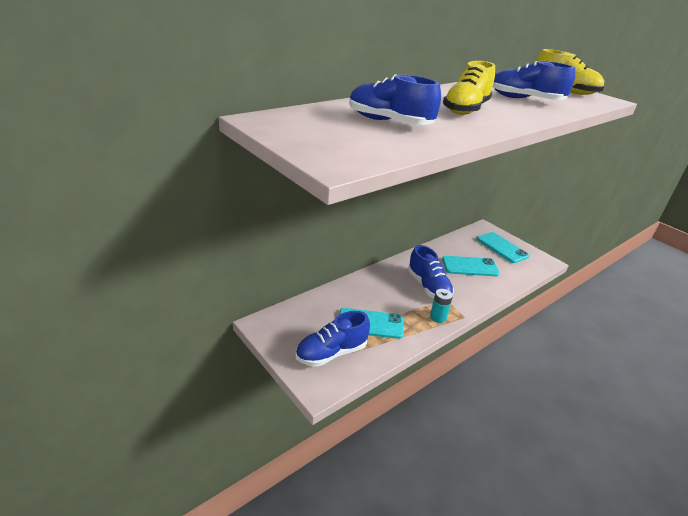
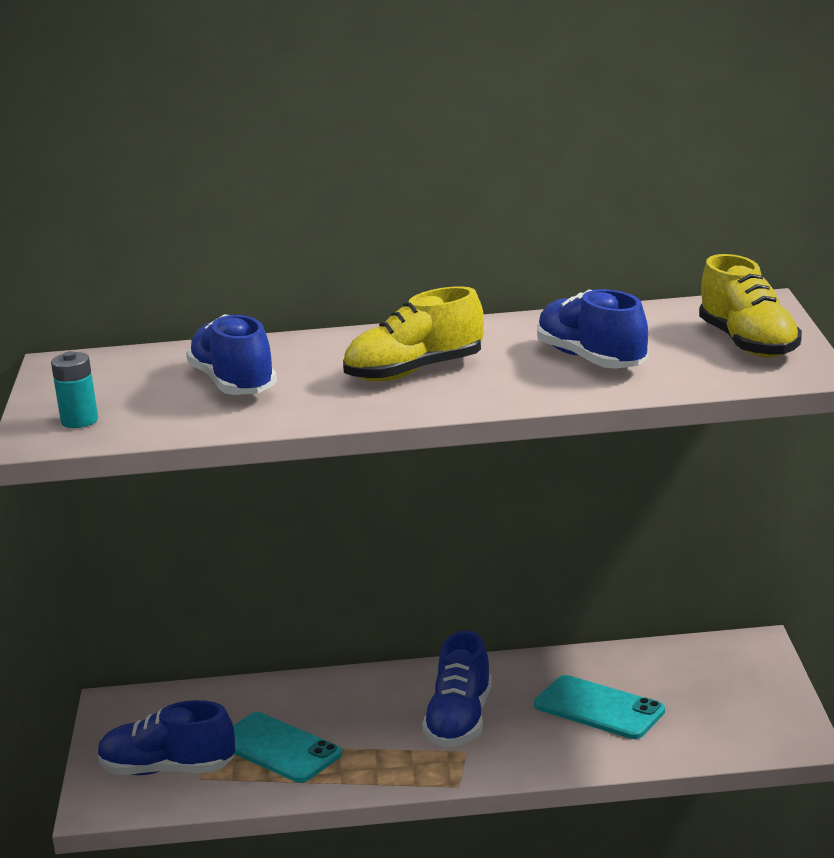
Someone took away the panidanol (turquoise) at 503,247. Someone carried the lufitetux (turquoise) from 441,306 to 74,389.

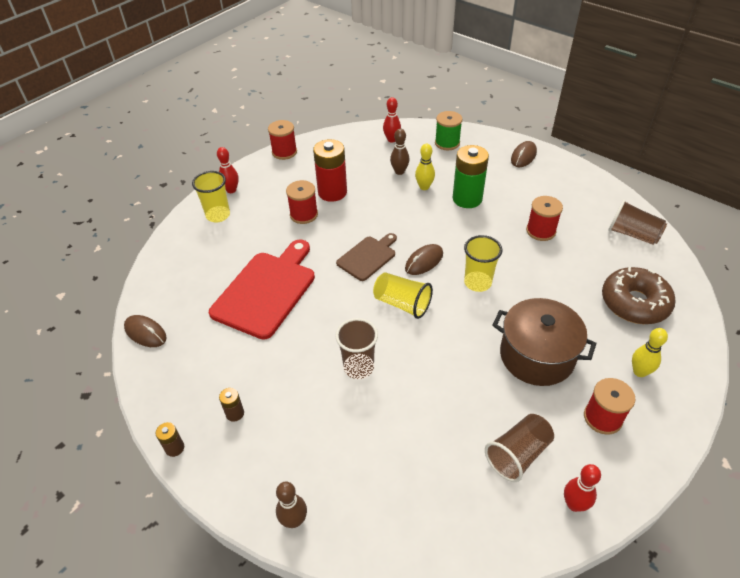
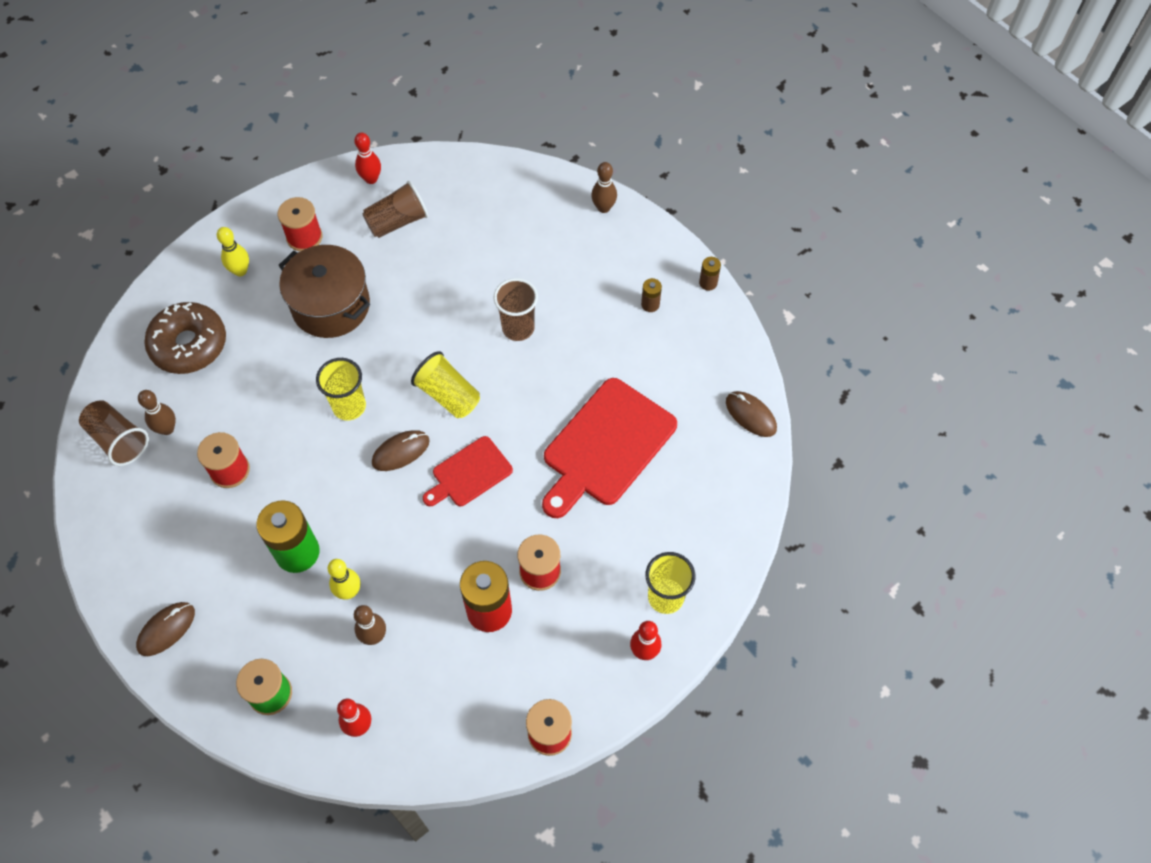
Someone put down the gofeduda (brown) at 157,412. Someone repainted the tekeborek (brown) at 366,257, which became the tekeborek (red) at 468,471.

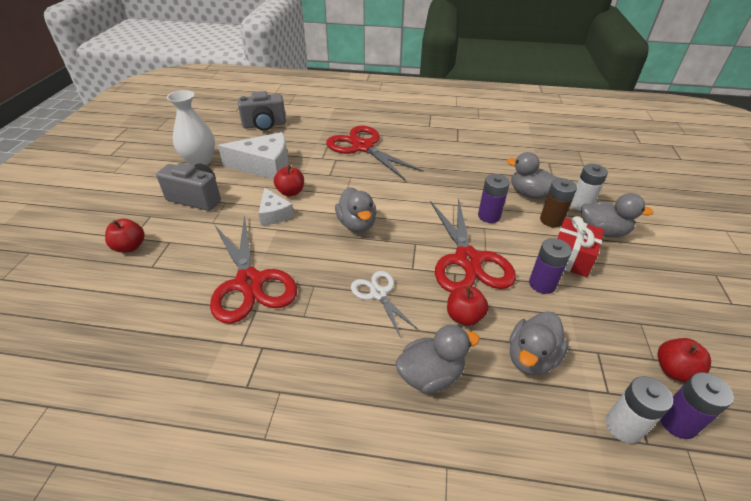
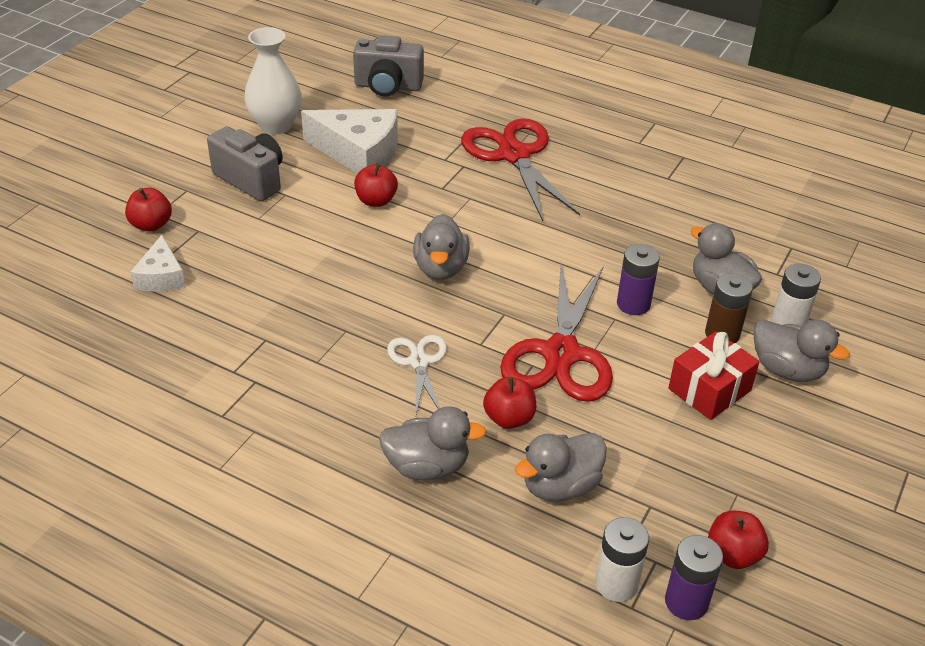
Someone took away the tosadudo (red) at 253,269. Someone took away the lufitetux (purple) at 550,266. Someone carried the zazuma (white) from 276,206 to 158,263.

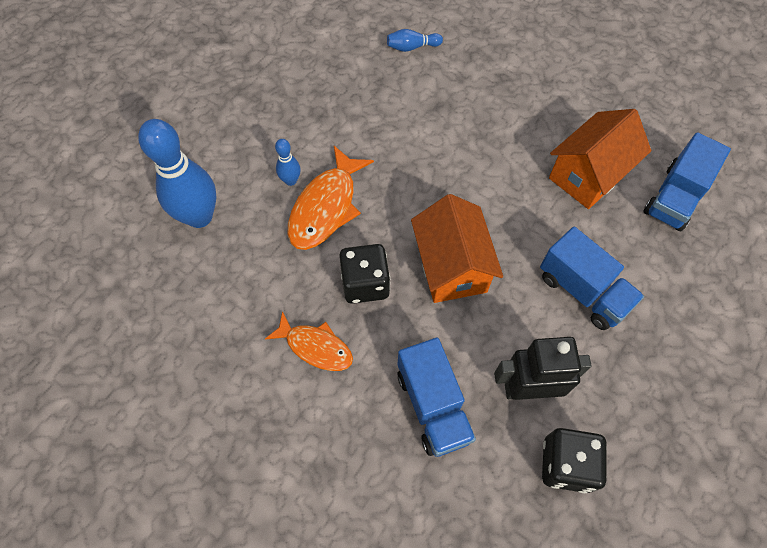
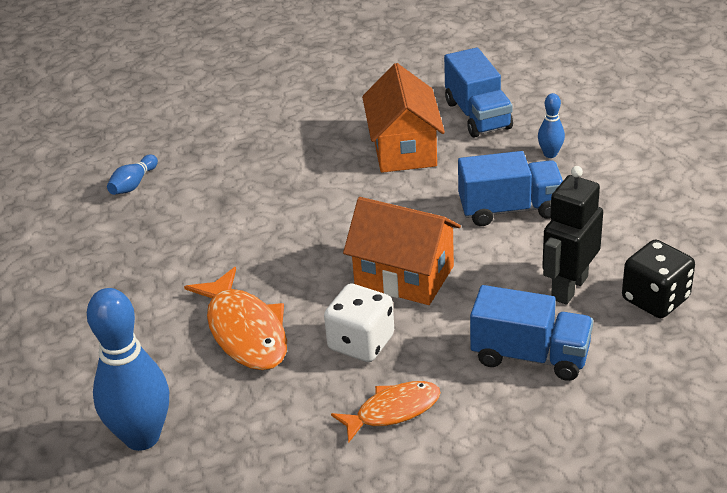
Someone carried the gofeduda (blue) from 288,162 to 551,125. Someone repainted the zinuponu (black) at 364,274, which became the zinuponu (white) at 359,322.

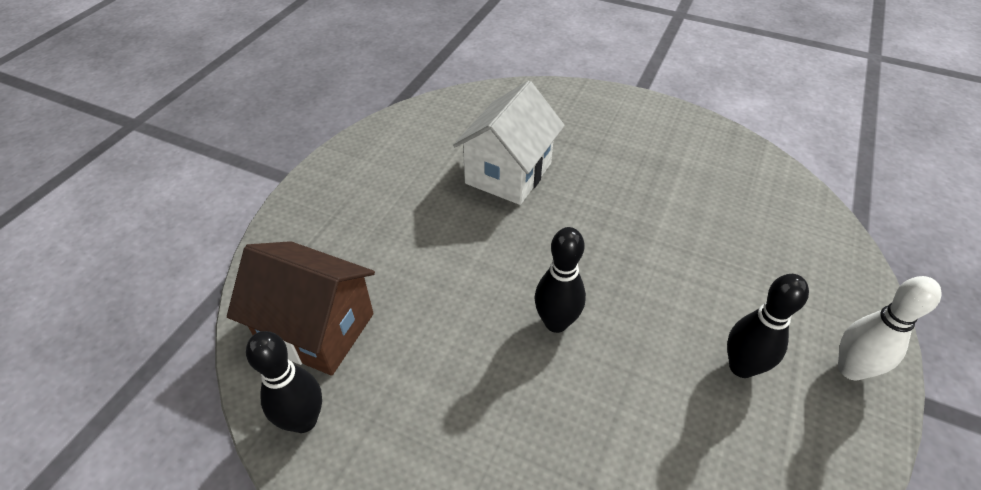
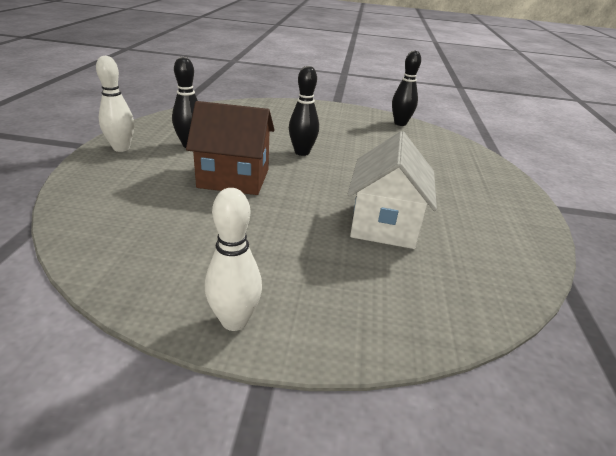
Someone put down the gofeduda (white) at 233,259. Someone carried the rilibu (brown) from 301,308 to 230,148.

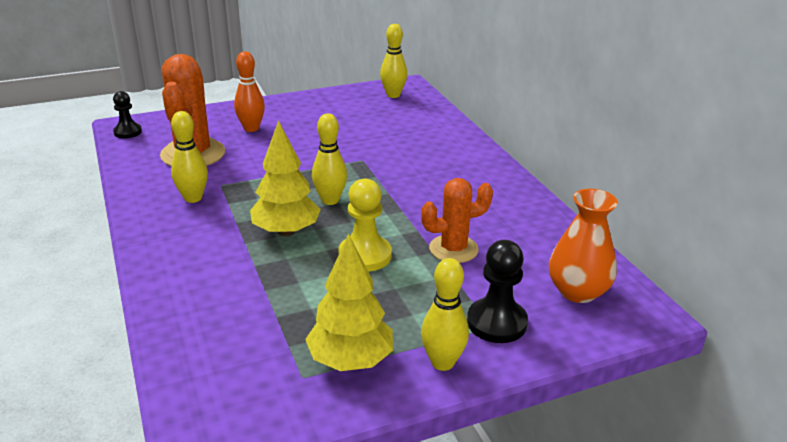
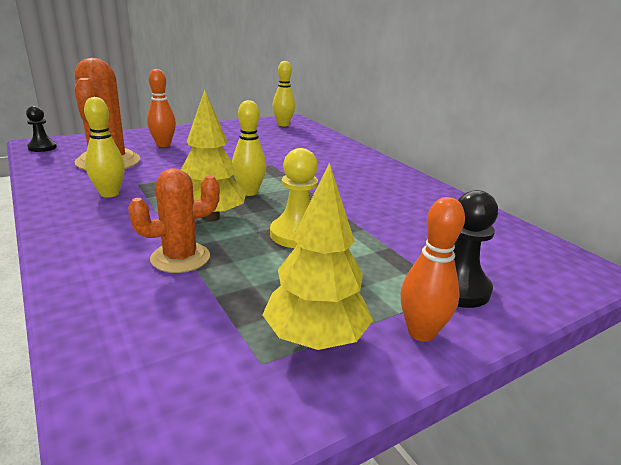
Someone took away the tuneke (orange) at 583,246. Someone carried the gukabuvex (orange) from 457,220 to 174,220. Someone repainted the gofeduda (yellow) at 445,314, which became the gofeduda (orange) at 433,269.

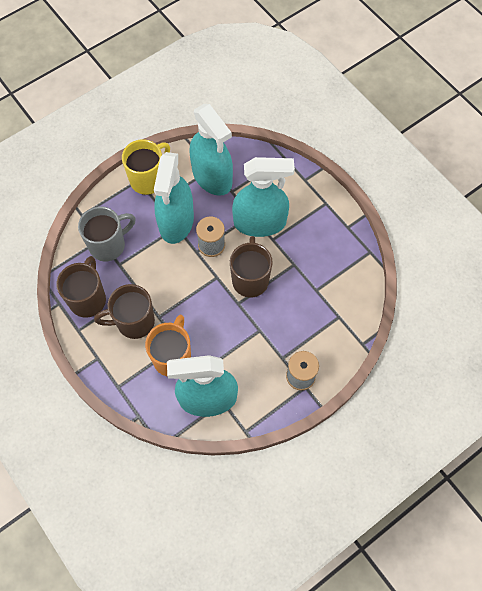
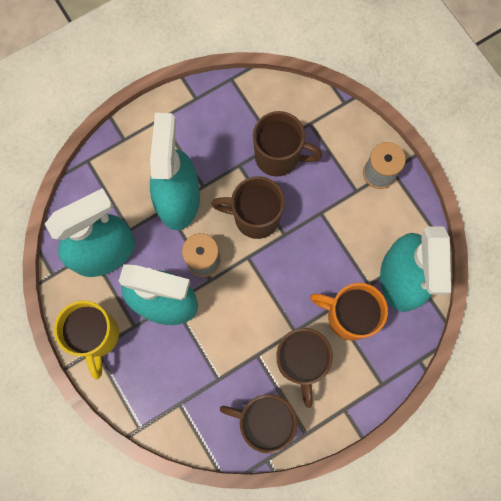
Someone took away the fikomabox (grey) at 107,233. Someone put down the fikomabox (brown) at 288,144. Someone rotated the fikomabox (yellow) at 146,167 by 150 degrees counterclockwise.

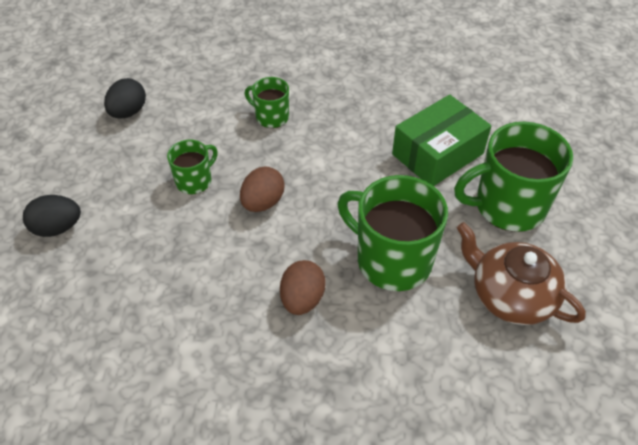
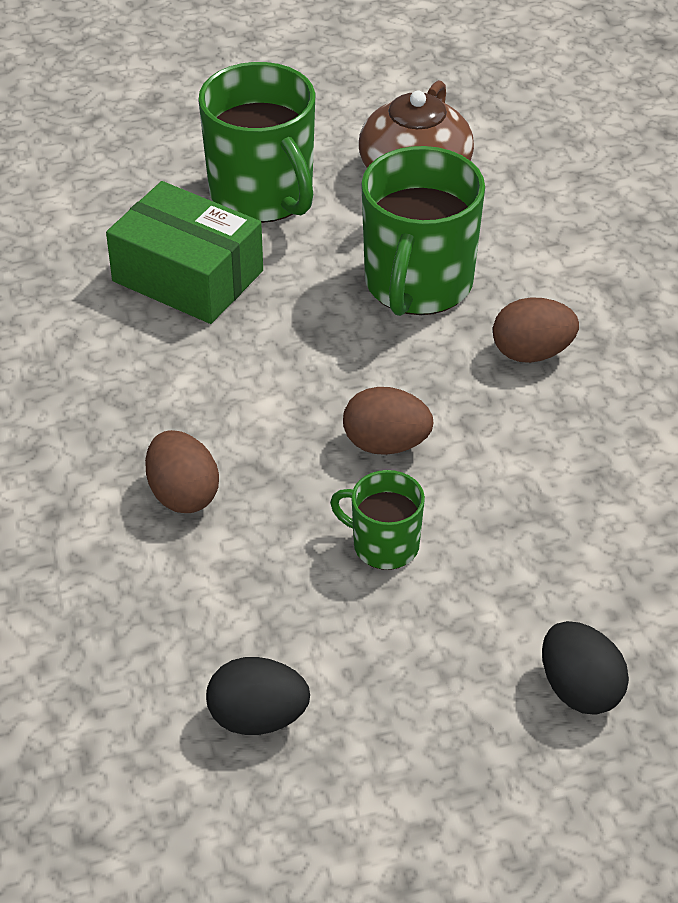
Someone swapped the fikomabox (green) at 267,102 for the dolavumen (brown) at 182,471.

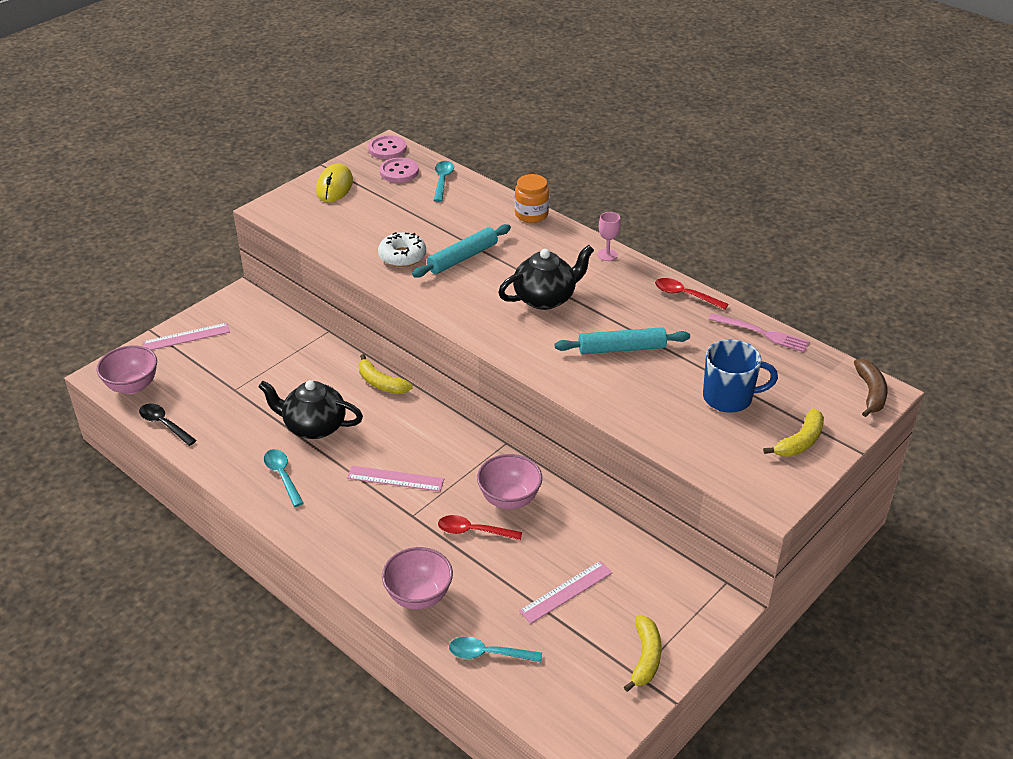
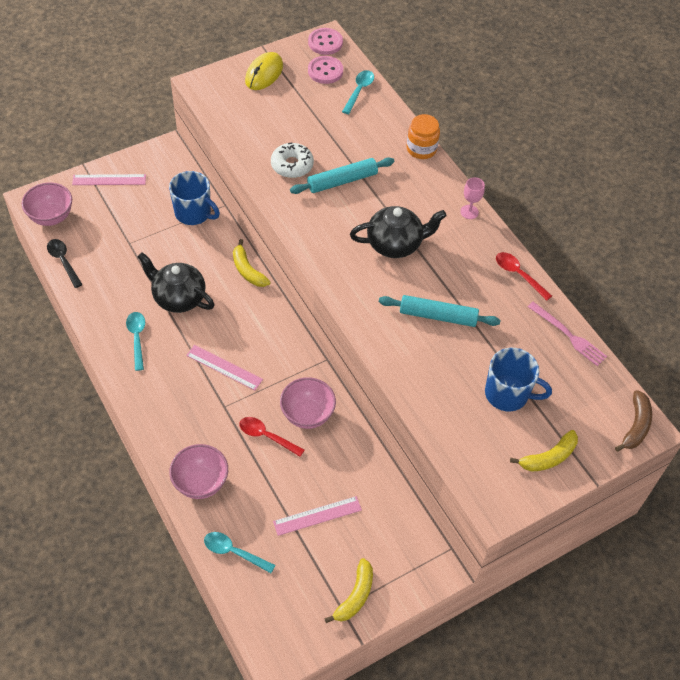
Someone put down the fikomabox (blue) at 194,198.

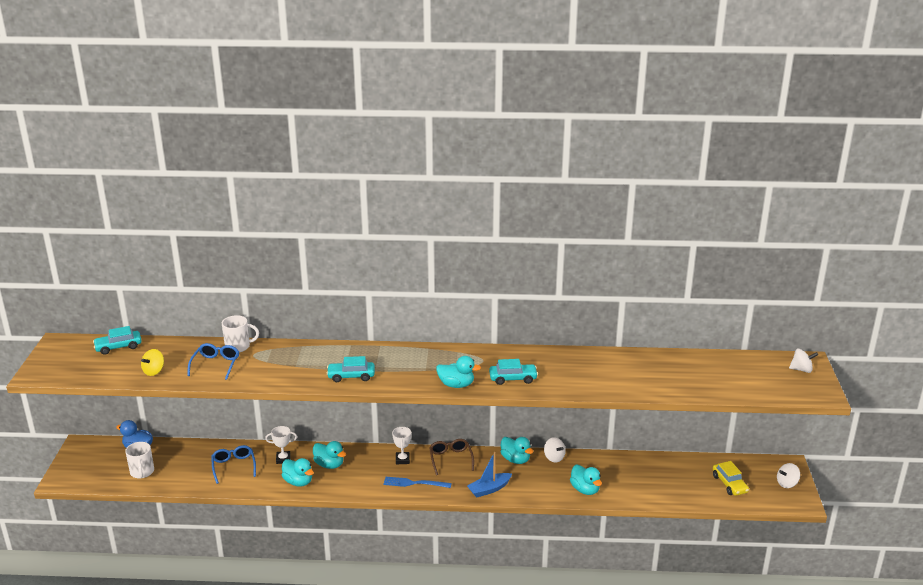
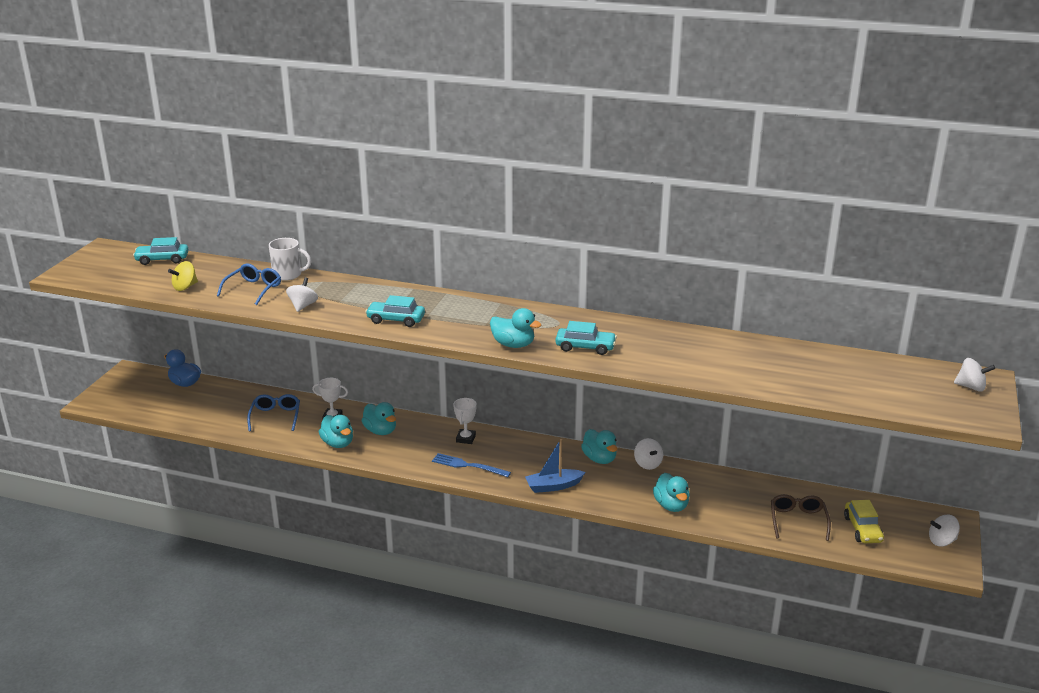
Someone took away the fikomabox (white) at 139,460. Someone put down the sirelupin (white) at 302,294. Someone carried the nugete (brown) from 451,457 to 801,517.

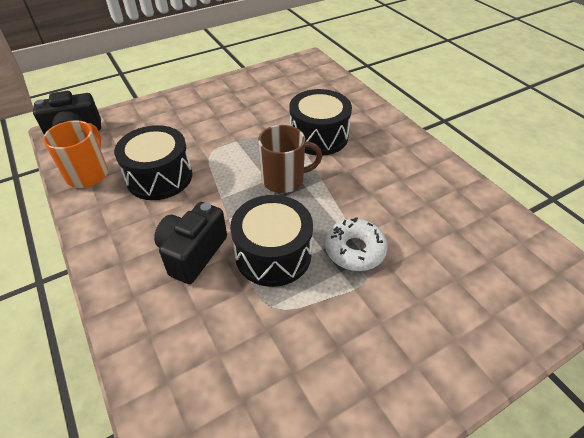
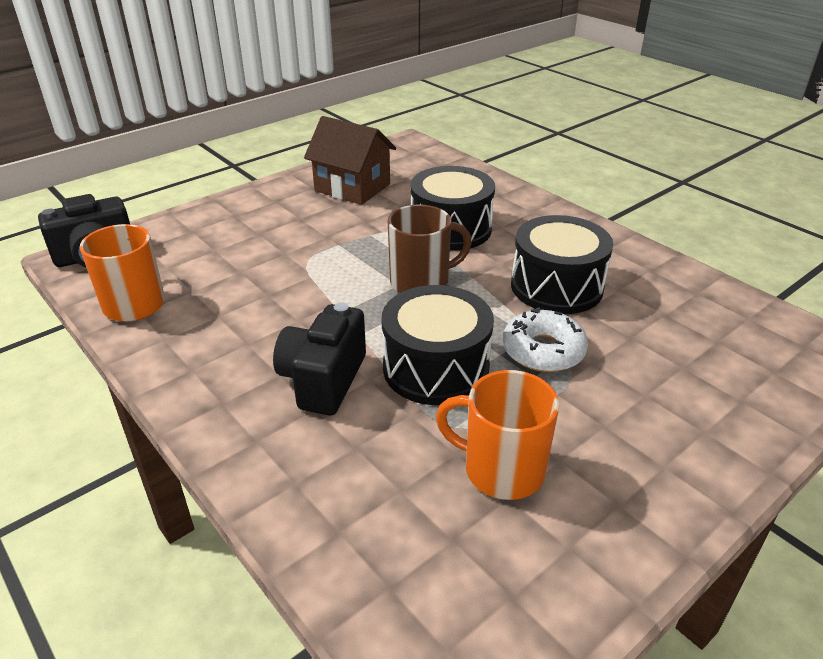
Someone put down the rilibu (brown) at 350,160. Someone put down the fikomabox (orange) at 497,435. Someone carried the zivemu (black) from 153,162 to 562,264.

